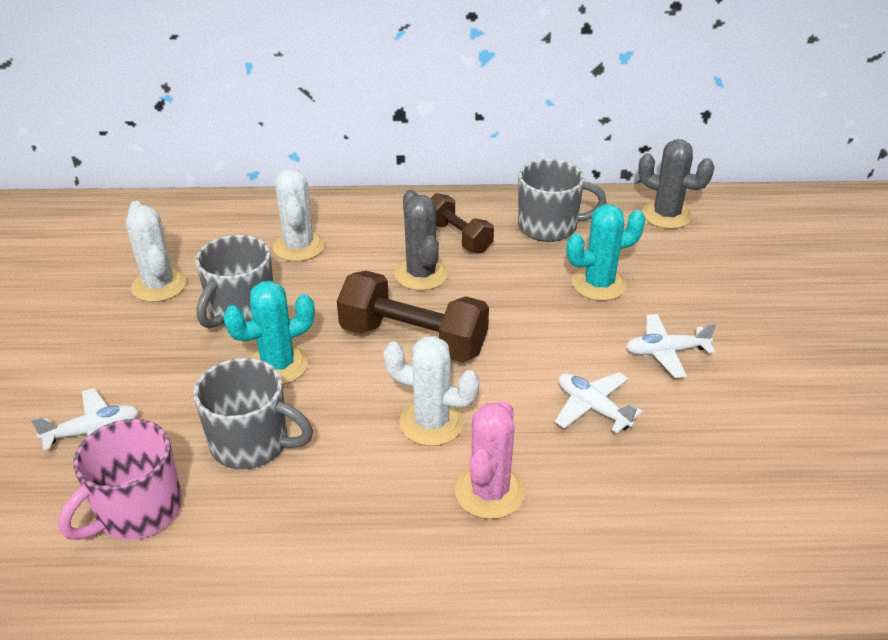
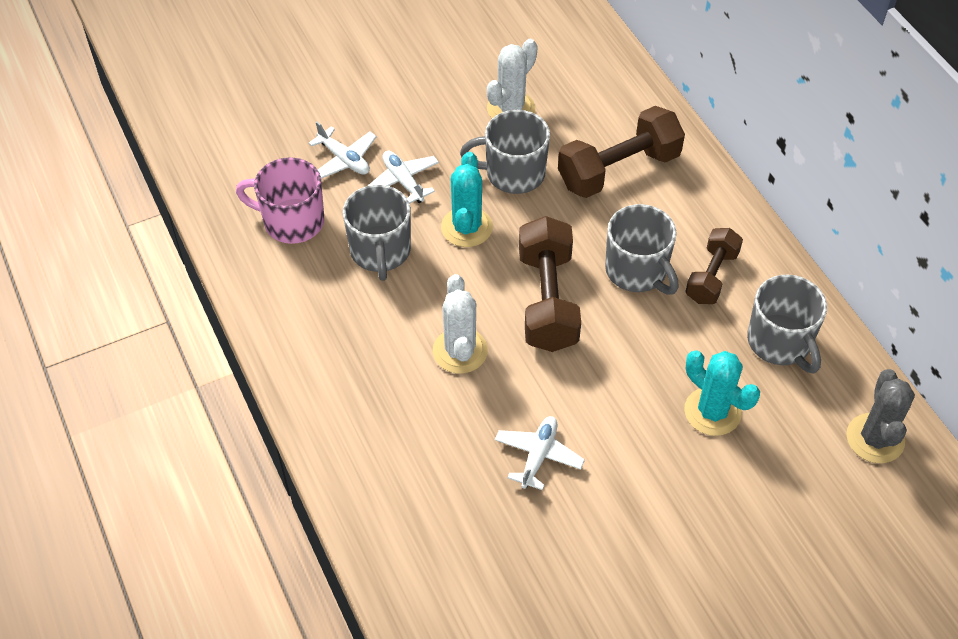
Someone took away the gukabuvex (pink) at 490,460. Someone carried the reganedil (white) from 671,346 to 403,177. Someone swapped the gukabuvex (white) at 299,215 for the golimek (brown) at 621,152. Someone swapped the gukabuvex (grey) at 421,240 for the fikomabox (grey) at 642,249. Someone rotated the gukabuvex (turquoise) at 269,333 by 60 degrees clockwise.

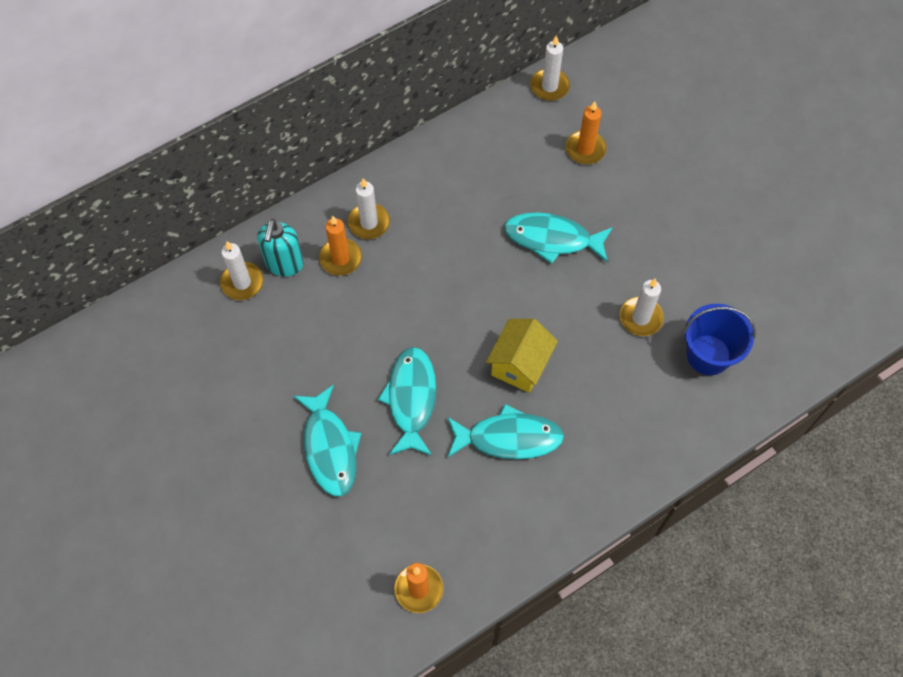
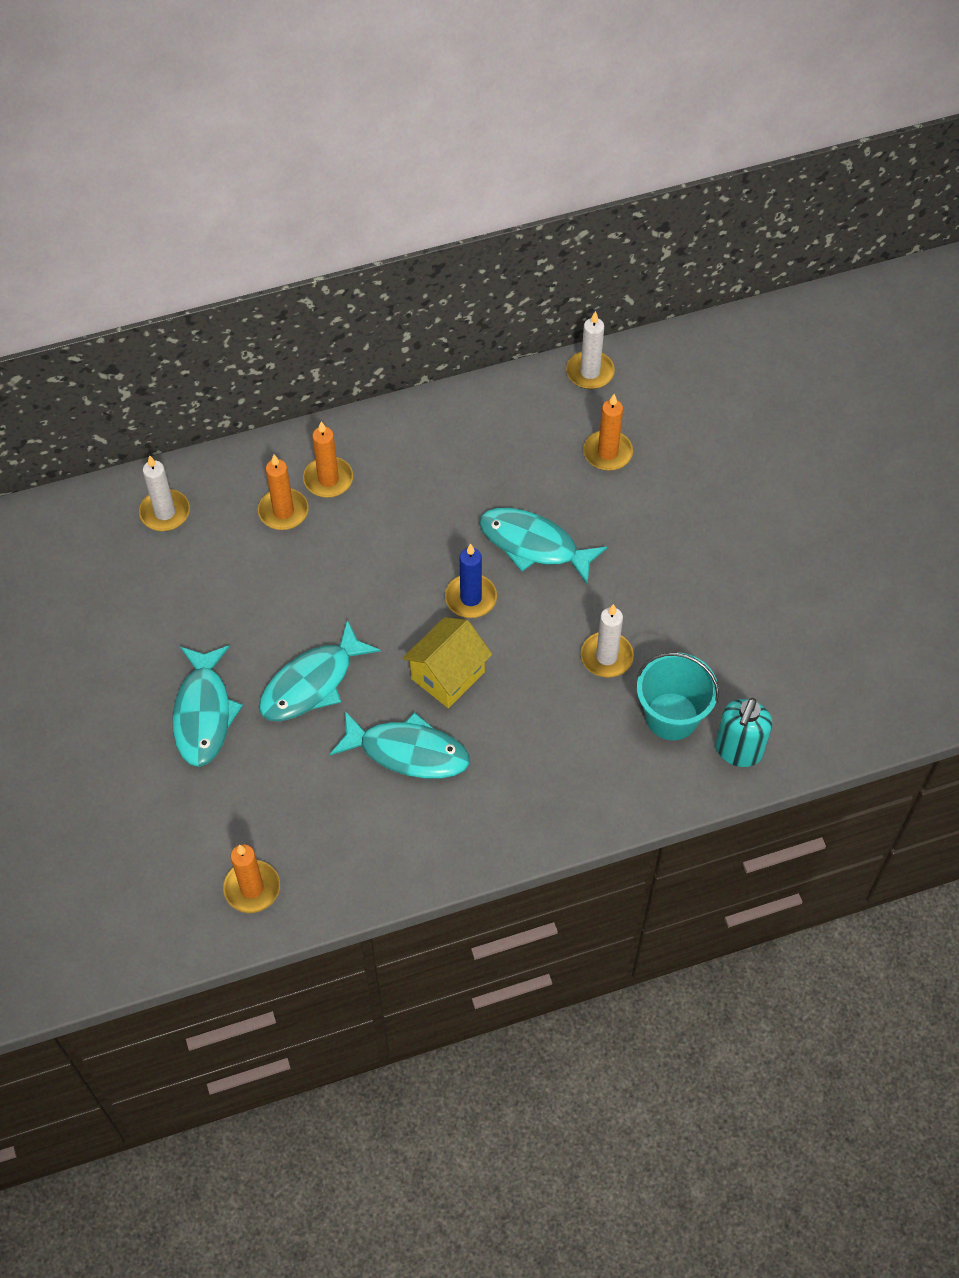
Someone put down the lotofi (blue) at 471,581. Someone carried the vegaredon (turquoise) from 280,248 to 743,732. Someone repainted the lotofi (white) at 369,208, which became the lotofi (orange) at 328,459. Someone repainted the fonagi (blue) at 720,339, which became the fonagi (turquoise) at 678,696. Someone rotated the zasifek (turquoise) at 407,401 by 150 degrees counterclockwise.

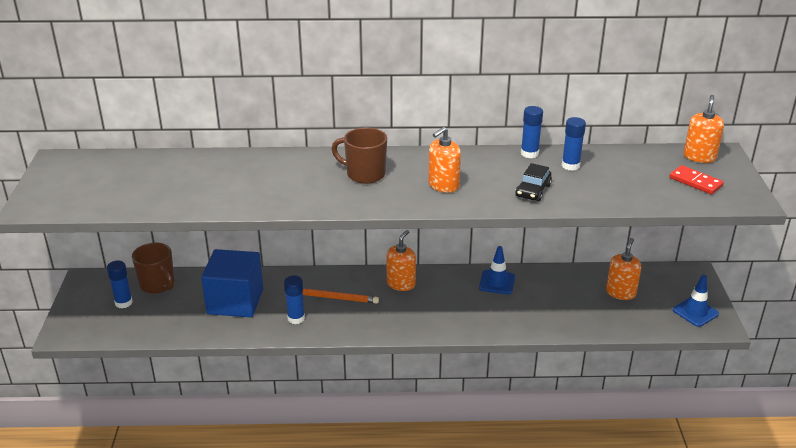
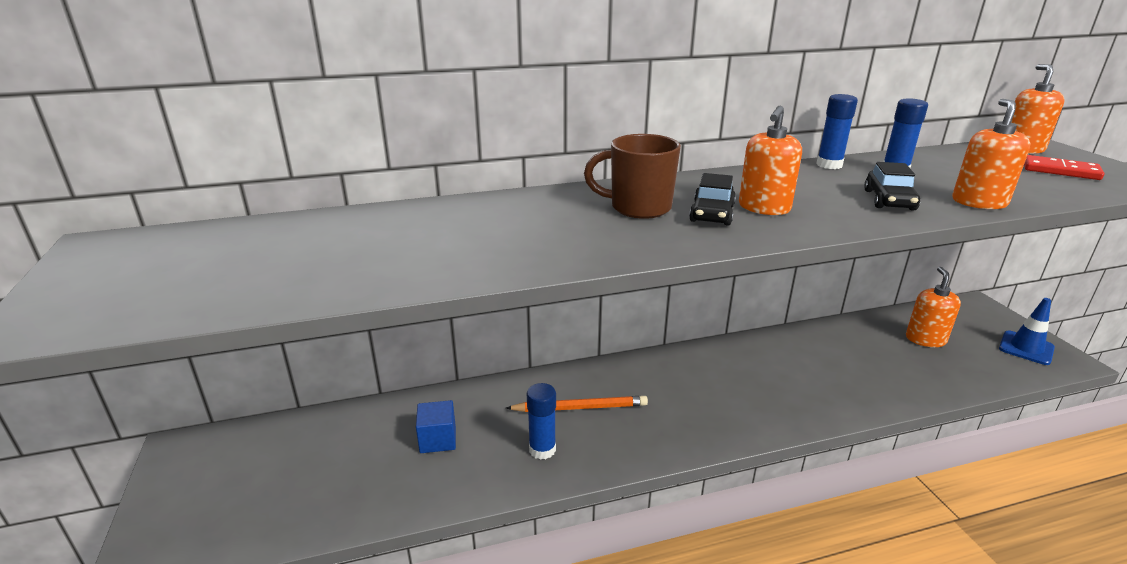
Someone took away the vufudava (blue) at 120,284. Someone took away the fikomabox (brown) at 153,268. Someone took away the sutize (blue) at 497,270. Someone put down the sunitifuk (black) at 712,199. Someone carried the vegaredon (orange) from 401,260 to 991,154. Someone scaled the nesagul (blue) at 232,283 by 0.48.

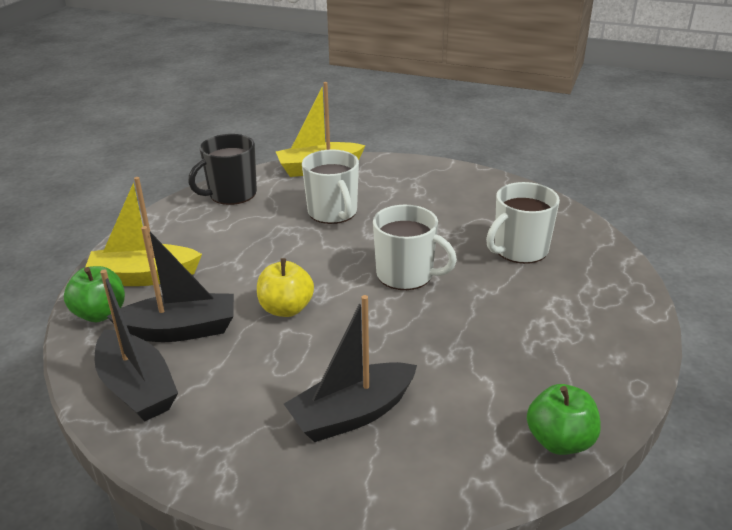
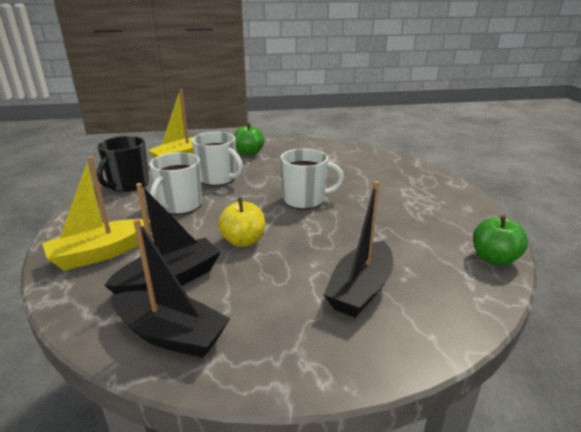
Someone carried the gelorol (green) from 94,294 to 249,139. Someone carried the fikomabox (white) from 523,223 to 175,183.

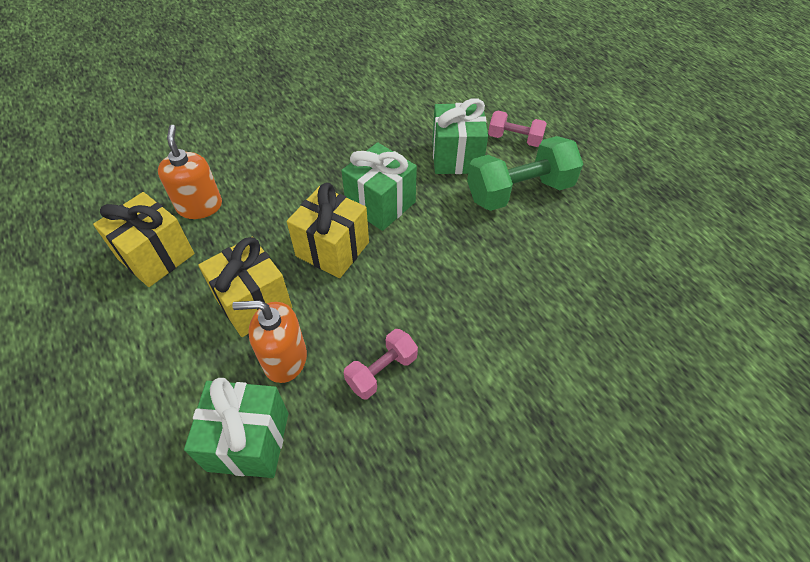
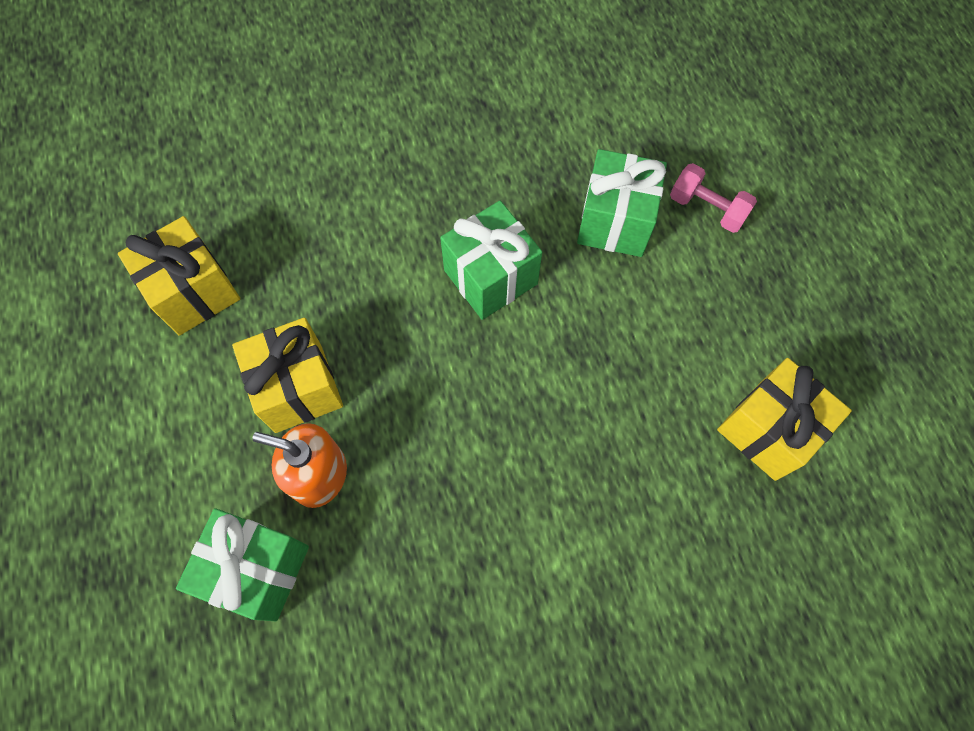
Someone took away the vegaredon (orange) at 190,172. Someone took away the golimek (pink) at 380,364. Someone took away the golimek (green) at 525,173. Someone carried the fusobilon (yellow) from 328,230 to 784,419.

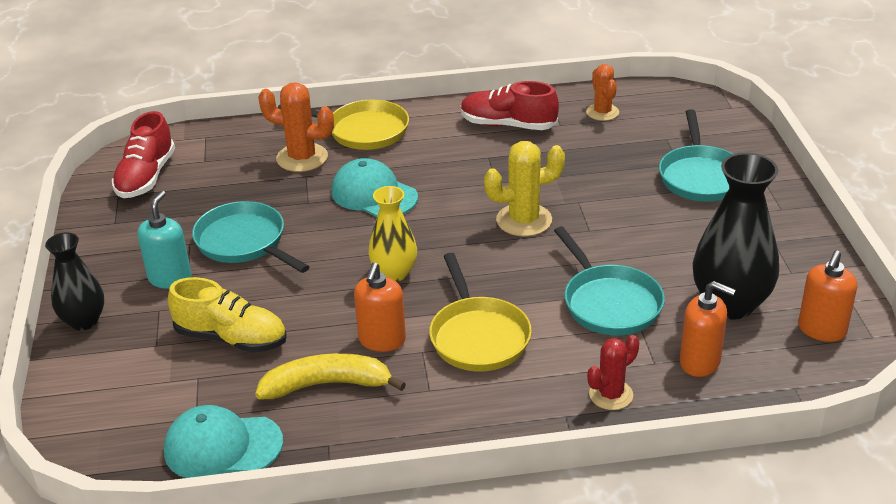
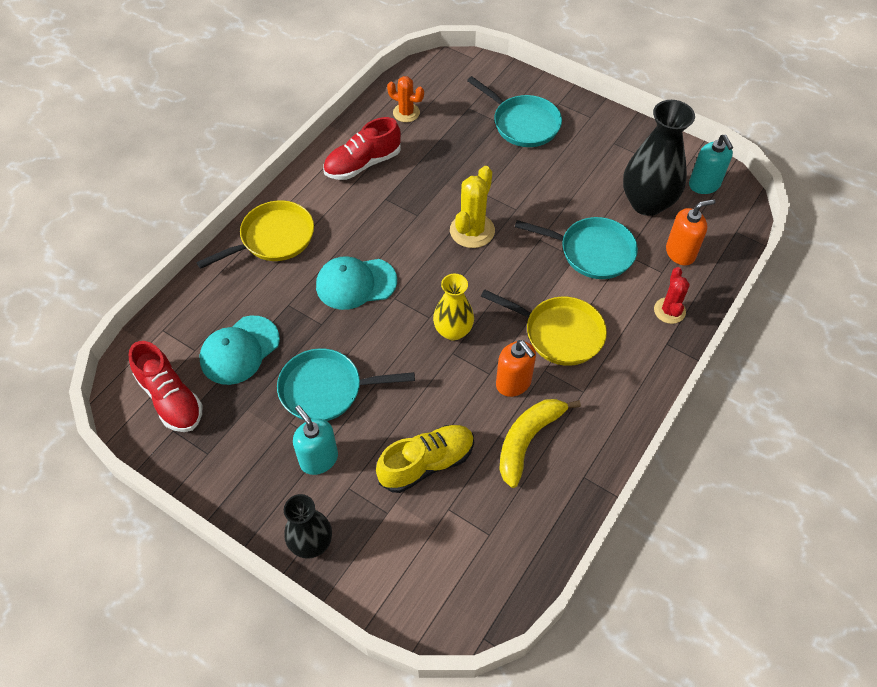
Someone took away the gukabuvex (orange) at 296,127. Someone carried the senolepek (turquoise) from 223,441 to 239,350. Someone repainted the vegaredon (orange) at 827,296, which became the vegaredon (turquoise) at 711,164.

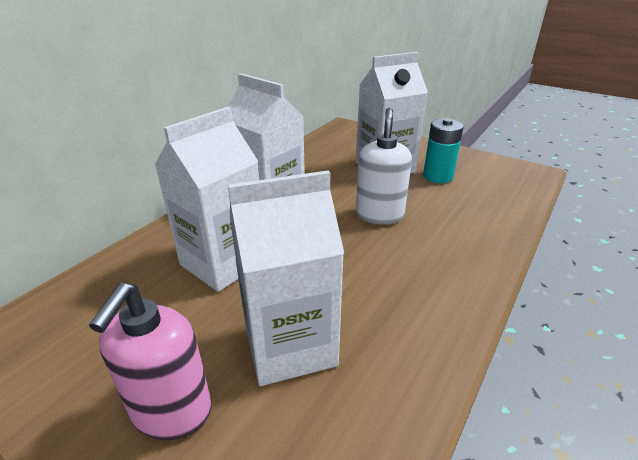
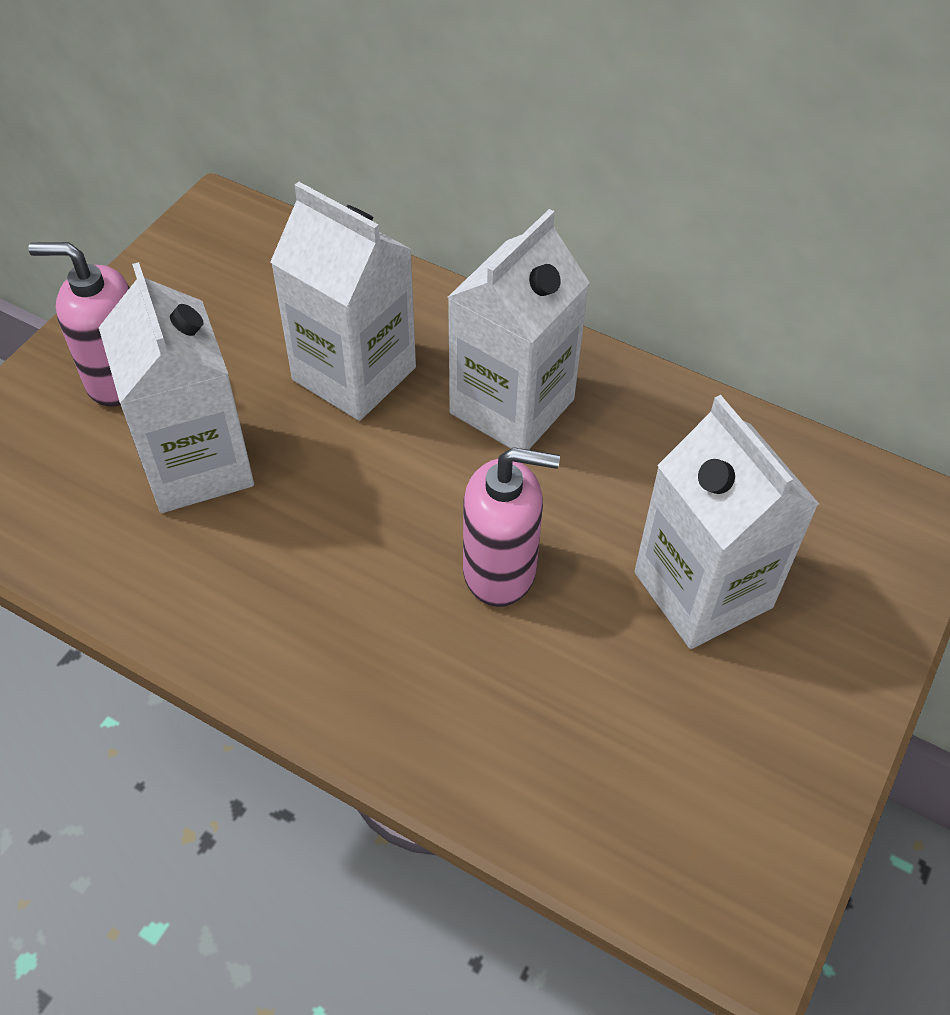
Someone took away the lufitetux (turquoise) at 443,150. Someone repainted the vegaredon (white) at 384,166, which became the vegaredon (pink) at 511,527.

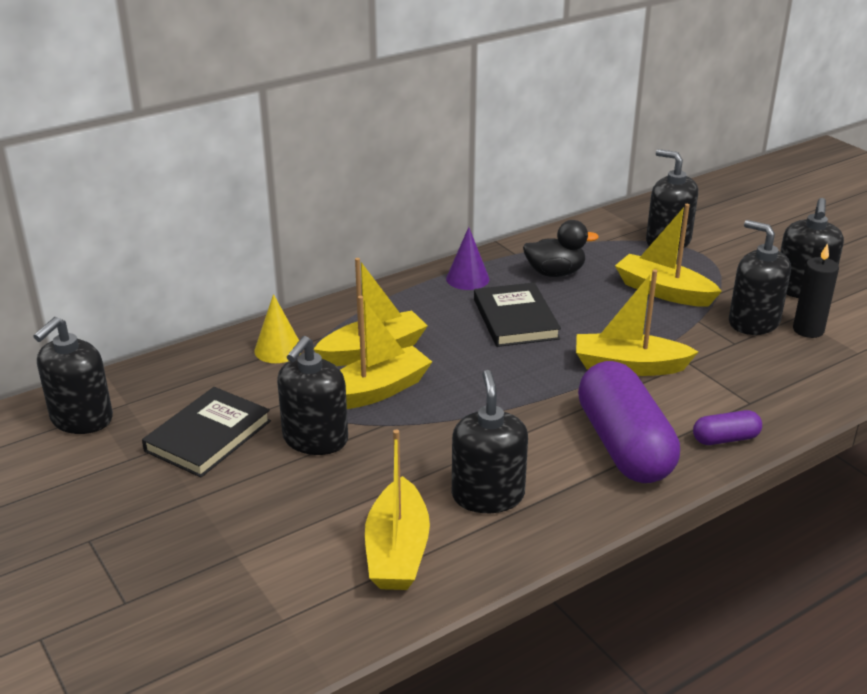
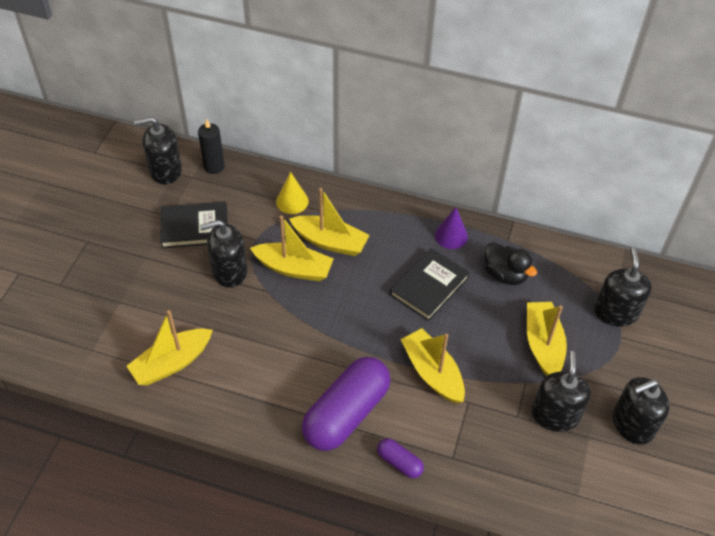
Someone took away the vegaredon (black) at 490,441. Someone carried the lotofi (black) from 816,290 to 211,146.

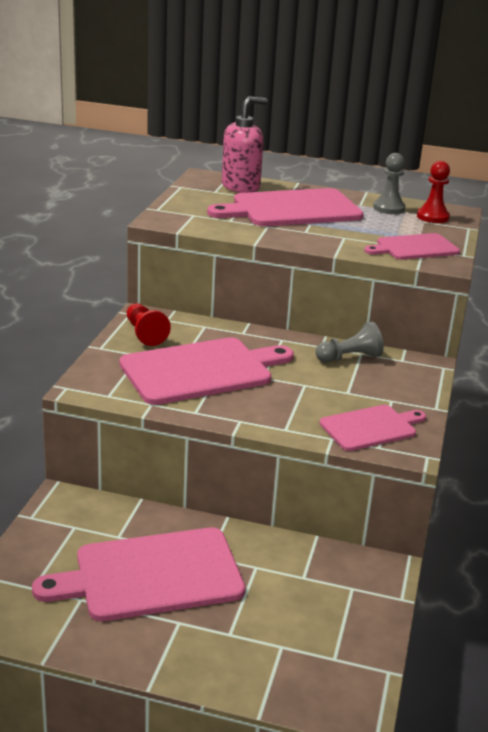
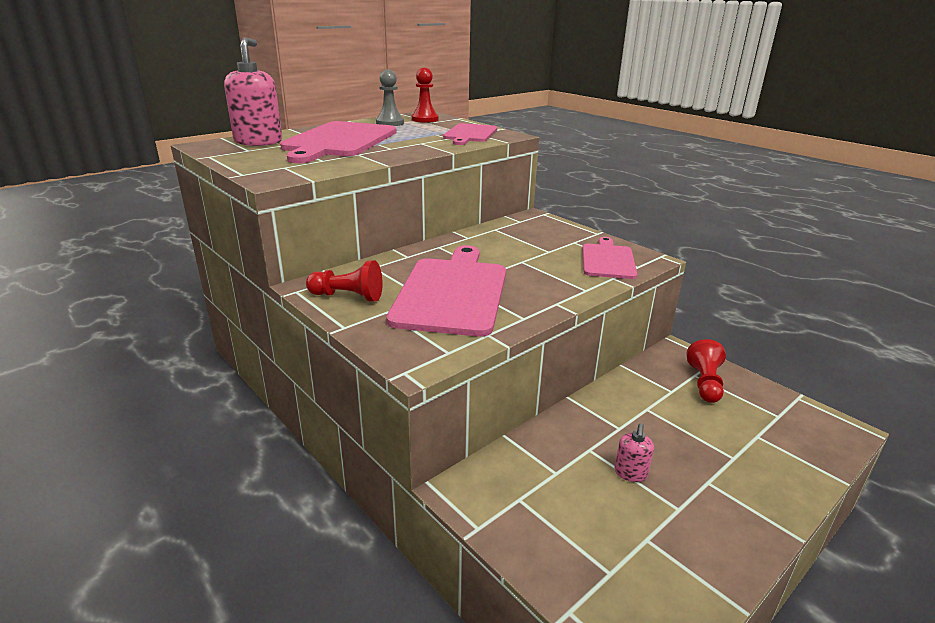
Someone took away the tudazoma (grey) at 350,342. Someone put down the tudazoma (red) at 706,371. Someone swapped the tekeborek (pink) at 138,574 for the vegaredon (pink) at 634,452.

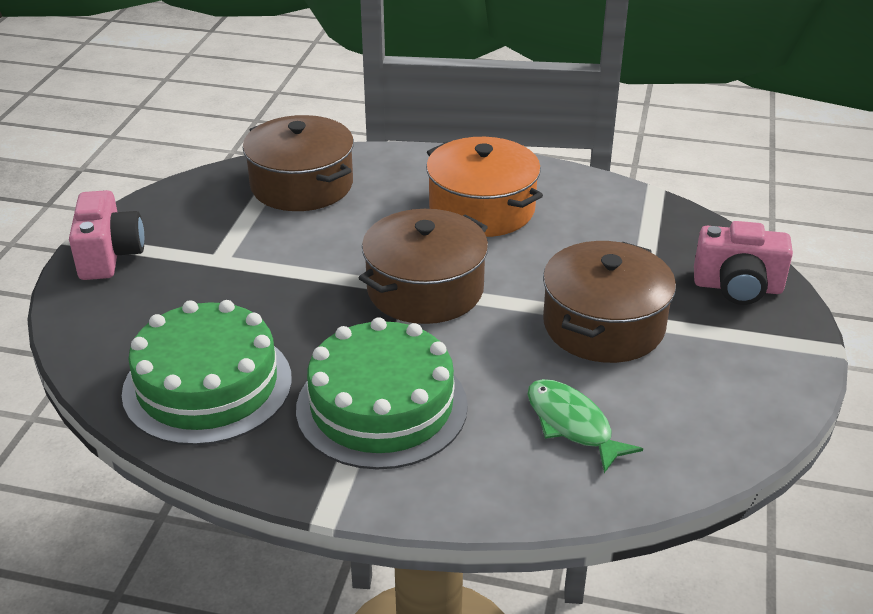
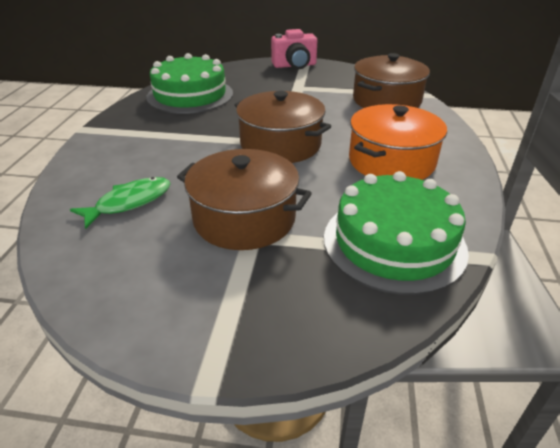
Someone took away the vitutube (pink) at 743,263. Someone carried the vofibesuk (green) from 382,393 to 396,233.

